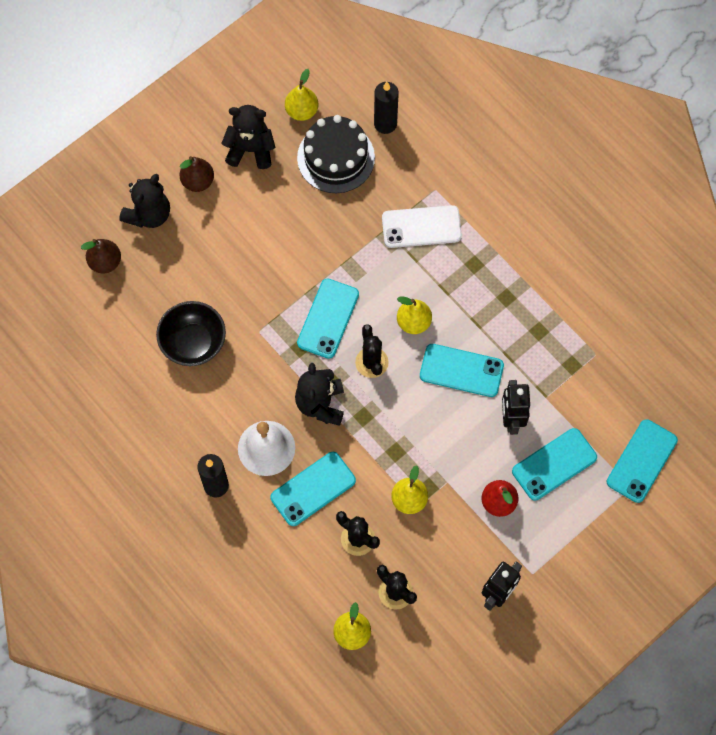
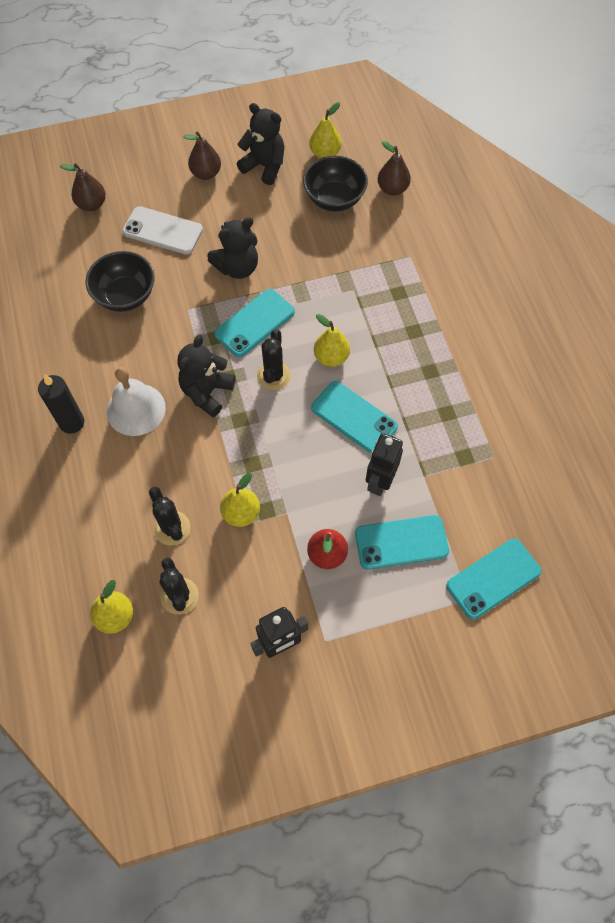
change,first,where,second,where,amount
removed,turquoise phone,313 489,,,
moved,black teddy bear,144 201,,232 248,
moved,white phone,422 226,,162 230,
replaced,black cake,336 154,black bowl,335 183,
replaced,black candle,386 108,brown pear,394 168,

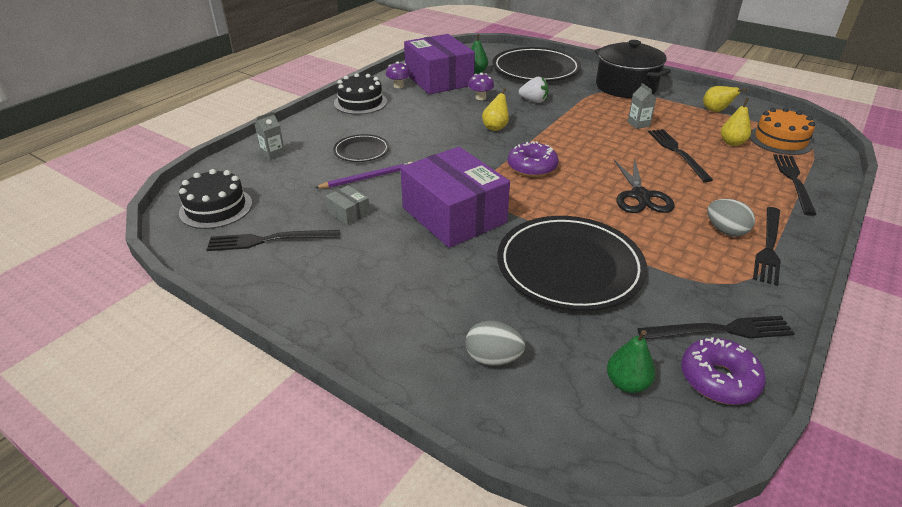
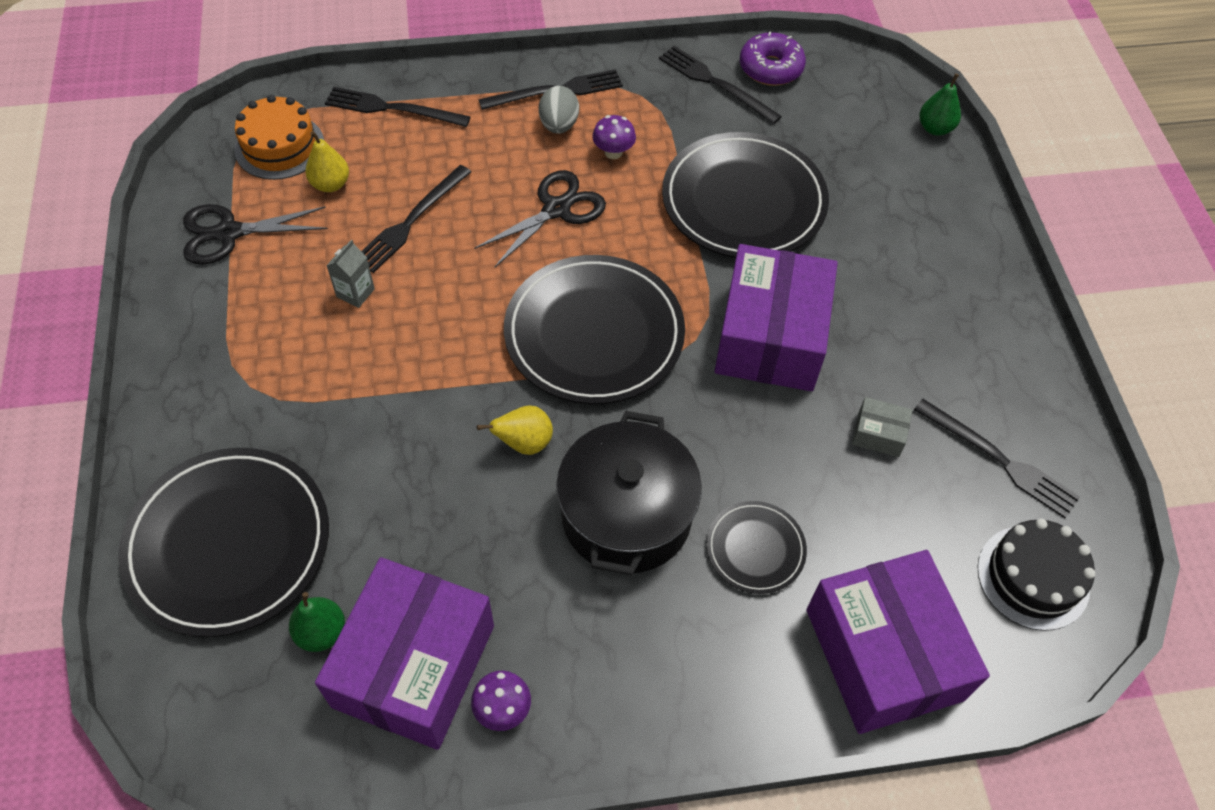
change,first,where,second,where,amount
removed,purple pencil,364 175,,,
removed,black cake,360 93,,,
removed,grey egg,495 343,,,
removed,white strawberry,533 90,,,
moved,purple mushroom,481 86,,614 137,
moved,black pot,633 69,,629 493,
moved,green pear,631 361,,940 104,
replaced,grey carton,270 136,purple box,898 642,
replaced,purple donut,533 159,black plate,594 329,
replaced,yellow pear,725 99,black scissors,255 234,
turned,grey box,347 205,,882 427,75 degrees counterclockwise
turned,black fork,795 185,,398 107,45 degrees clockwise

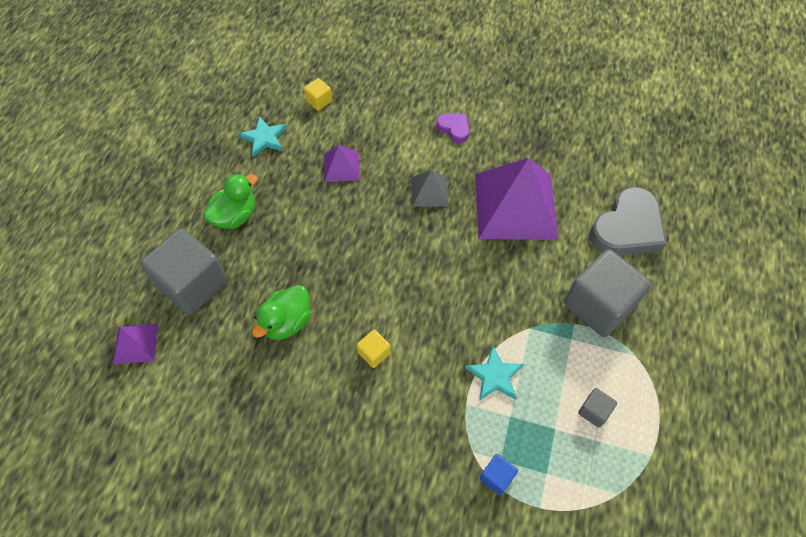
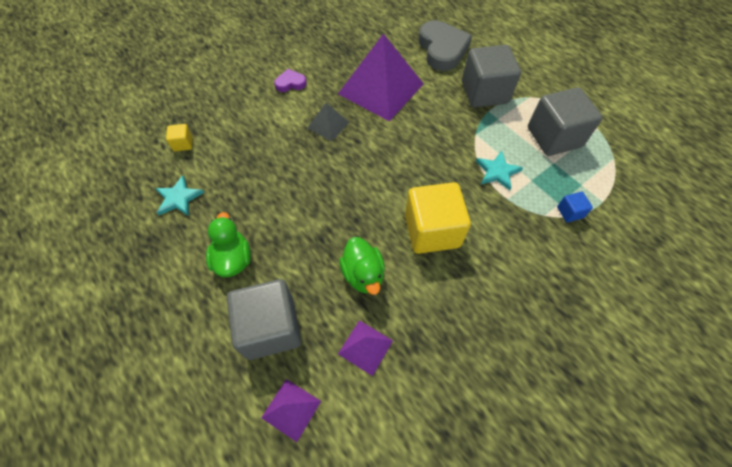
change,first,where,second,where,amount
moved,purple pyramid,342 163,,365 348,
resized,yellow cube,374 349,,438 218,x2.30
resized,grey cube,597 408,,565 121,x2.30

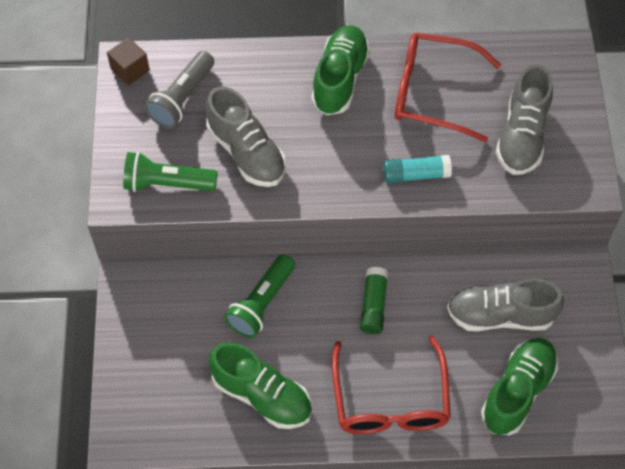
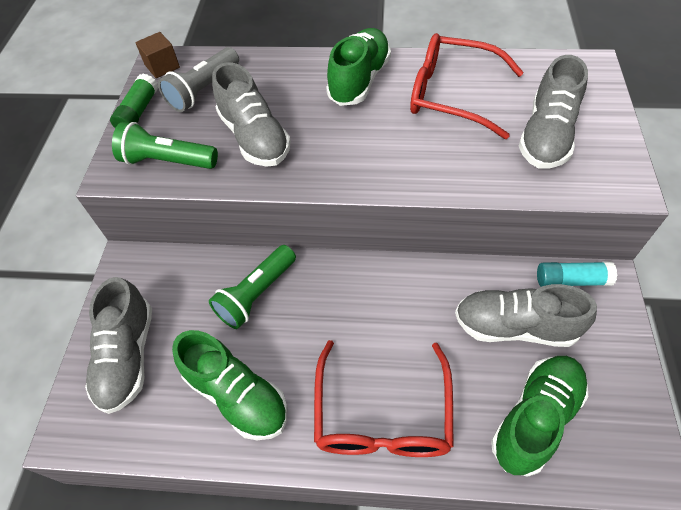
change,first,where,second,where,amount
added,,,grey shoe,118 345,
moved,green glue stick,374 300,,134 101,
moved,turquoise glue stick,417 169,,577 274,

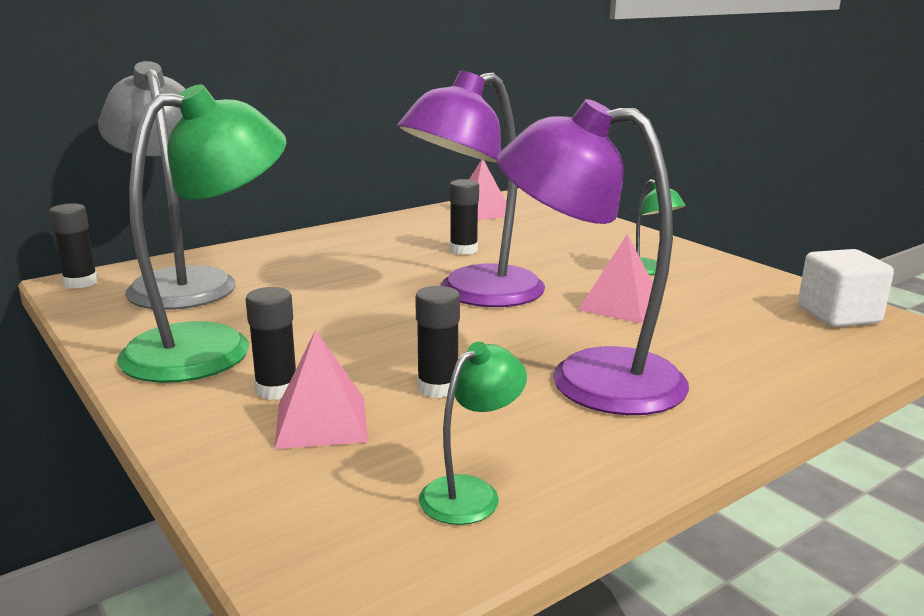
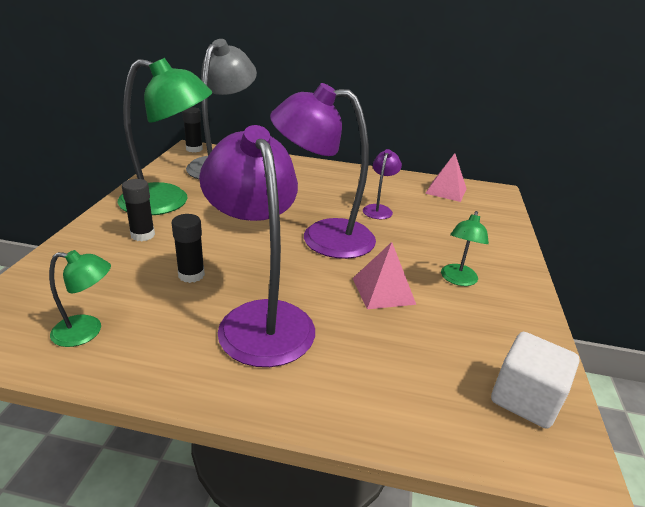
change,first,where,second,where,amount
removed,pink pyramid,321 389,,,
replaced,black glue stick,464 217,purple lamp,382 184,

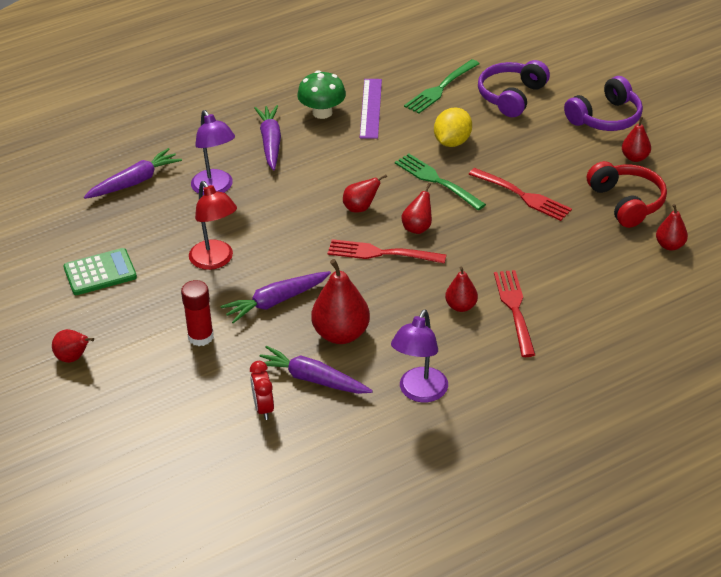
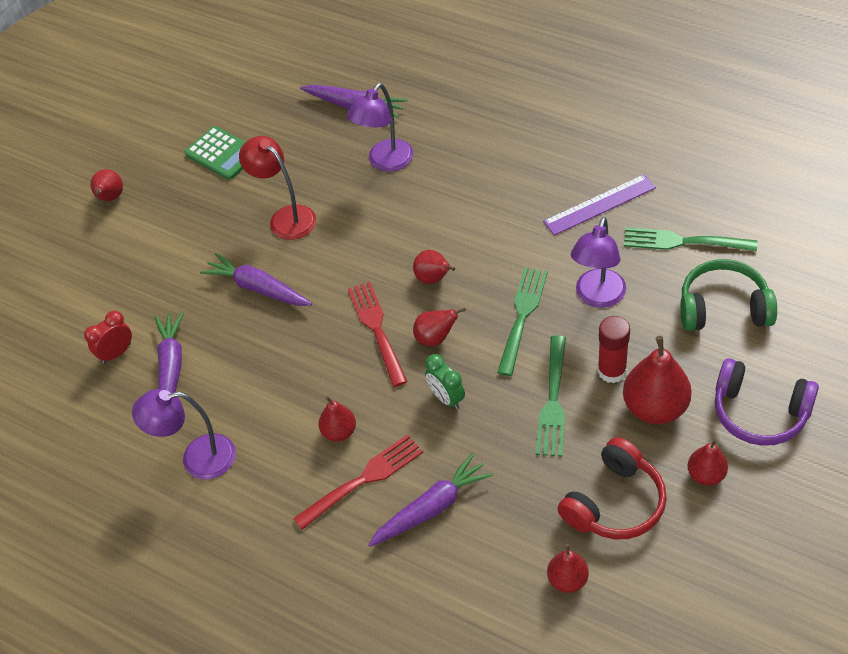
change,first,where,second,where,amount
removed,green mushroom,321 94,,,
added,,,green clock,445 382,
moved,red glue stick,197 313,,614 349,
moved,purple carrot,267 137,,430 500,
moved,red pear,340 301,,657 380,
replaced,yellow lemon,453 127,purple lamp,598 262,
recoloured,red fork,520 194,green fork,551 396,
recoloured,purple headphones,514 88,green headphones,728 295,
turned,red lamp,213 225,,277 188,105 degrees clockwise

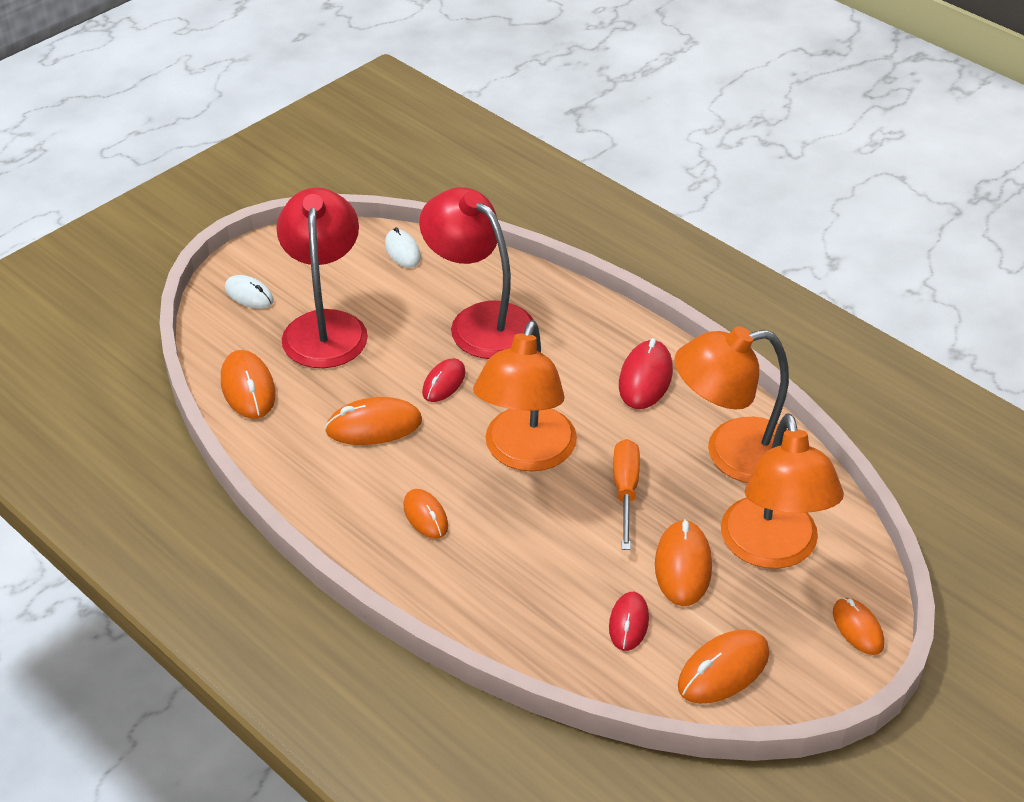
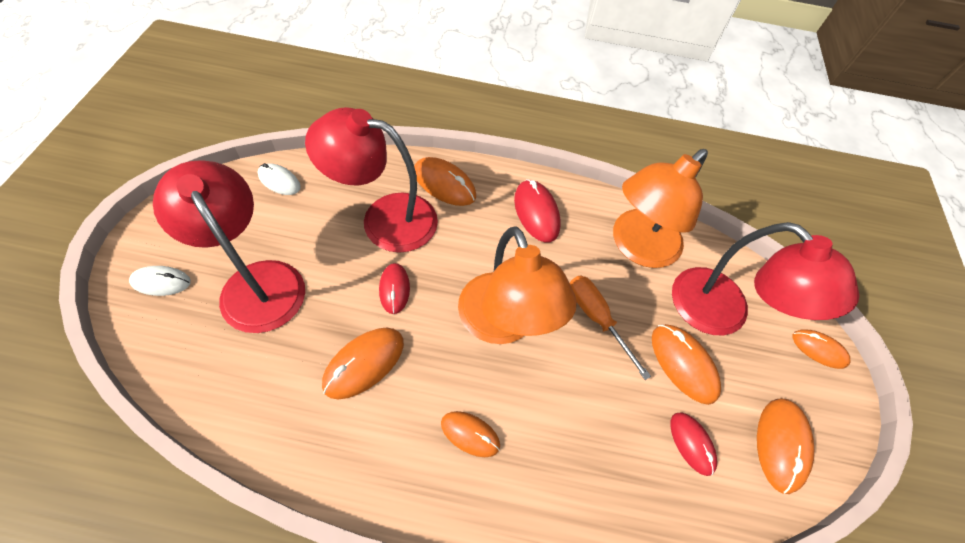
change,first,where,second,where,amount
moved,orange mouse,248 384,,445 181,
recoloured,orange lamp,782 491,red lamp,766 278,

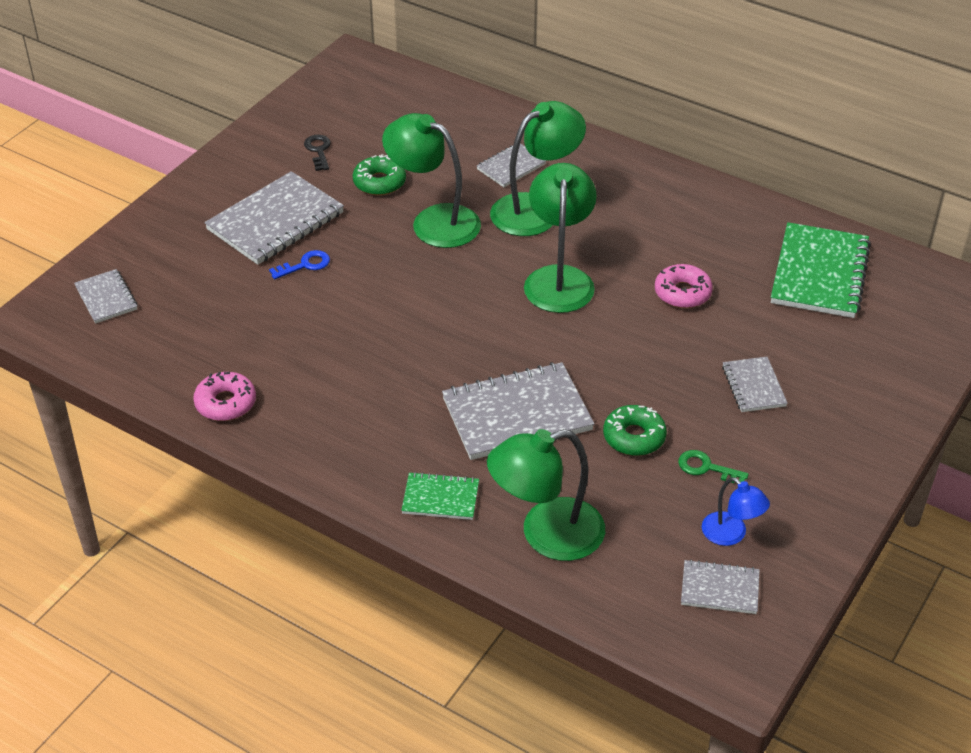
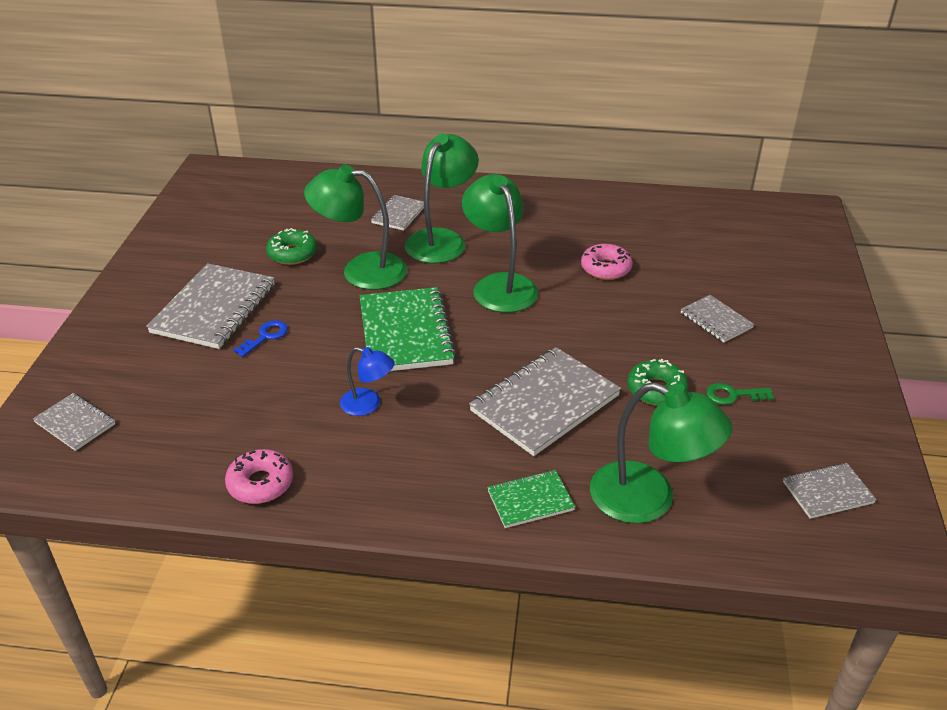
change,first,where,second,where,amount
removed,black key,317 153,,,
moved,blue lamp,736 511,,367 381,
moved,green notebook,821 270,,408 329,
turned,green lamp,546 495,,661 453,105 degrees counterclockwise

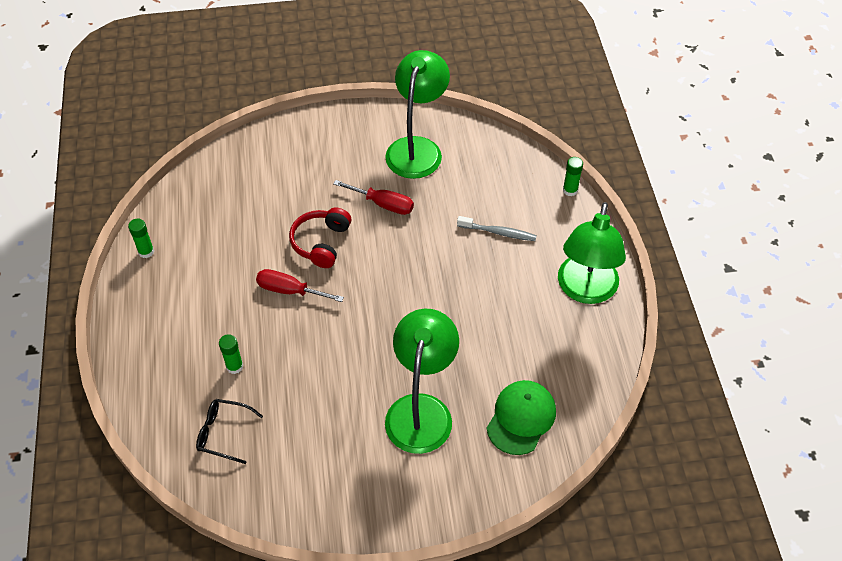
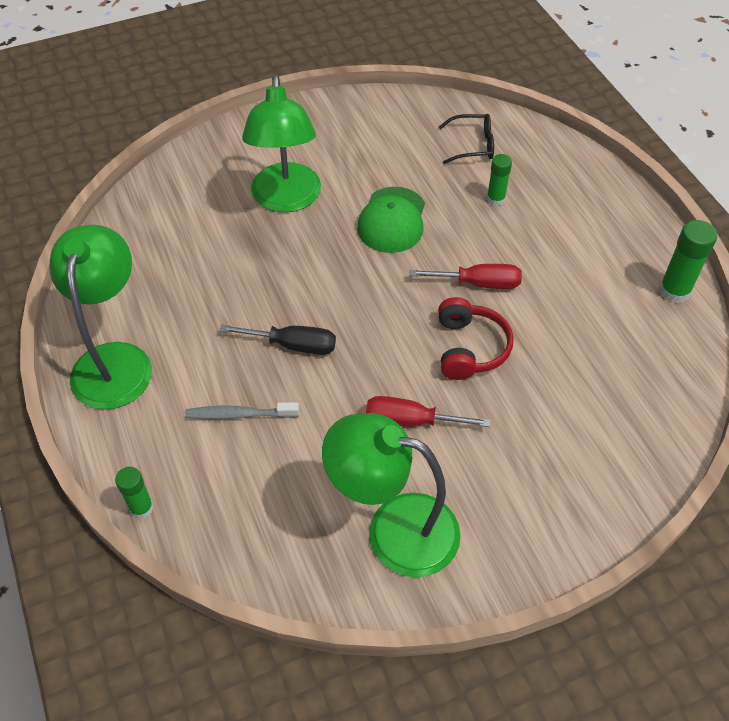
change,first,where,second,where,amount
added,,,black screwdriver,278 340,
moved,green cap,521 417,,391 220,
turned,green lamp,417 114,,391 495,105 degrees clockwise
resized,green glue stick,141 238,,688 261,x1.55

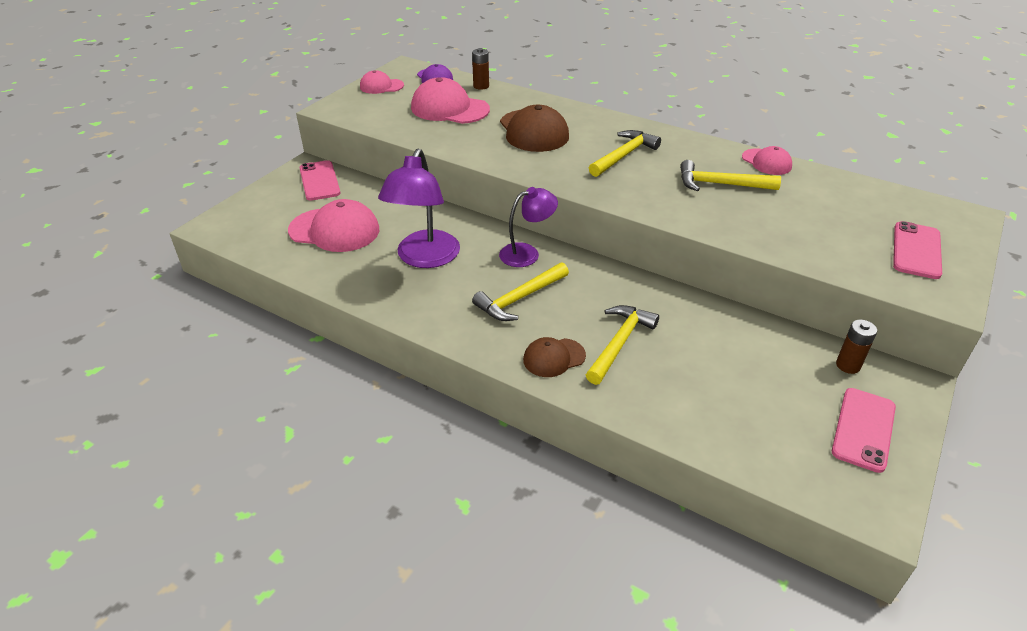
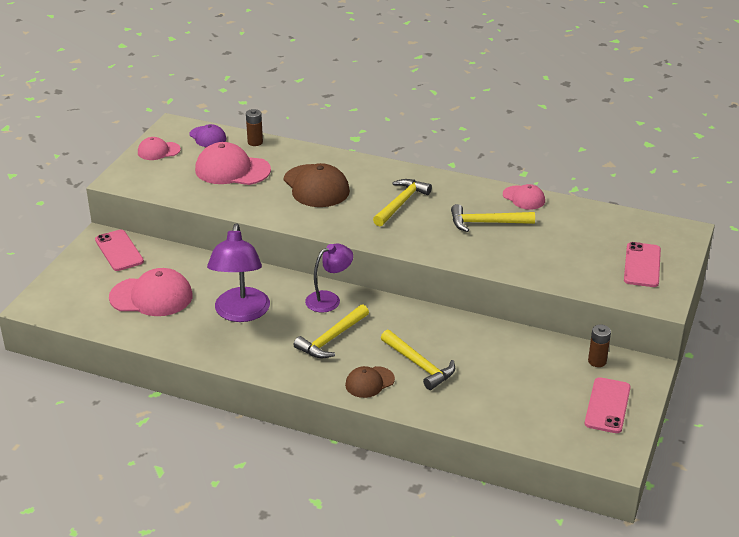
change,first,where,second,where,amount
turned,yellow hammer,622 345,,418 360,120 degrees clockwise

